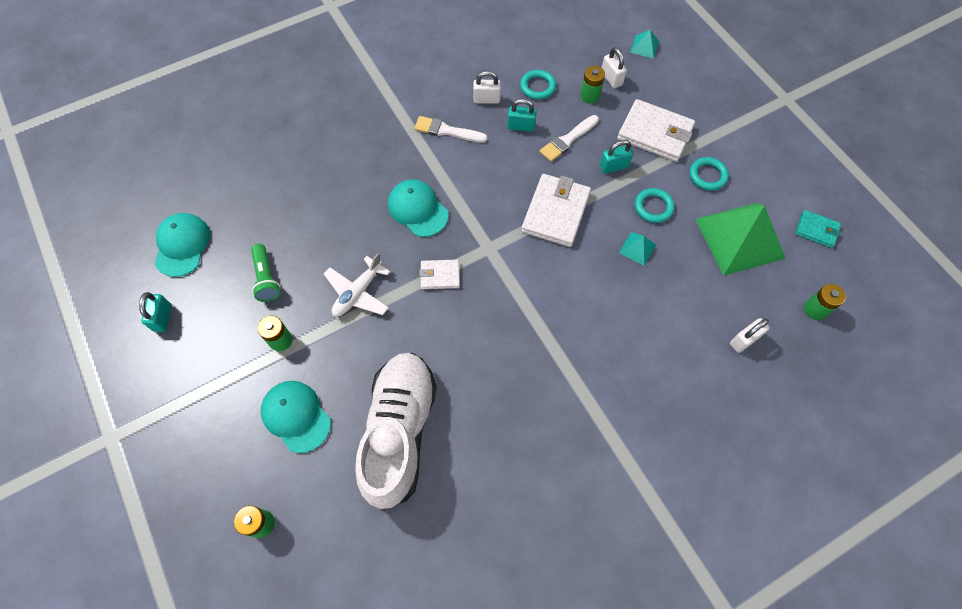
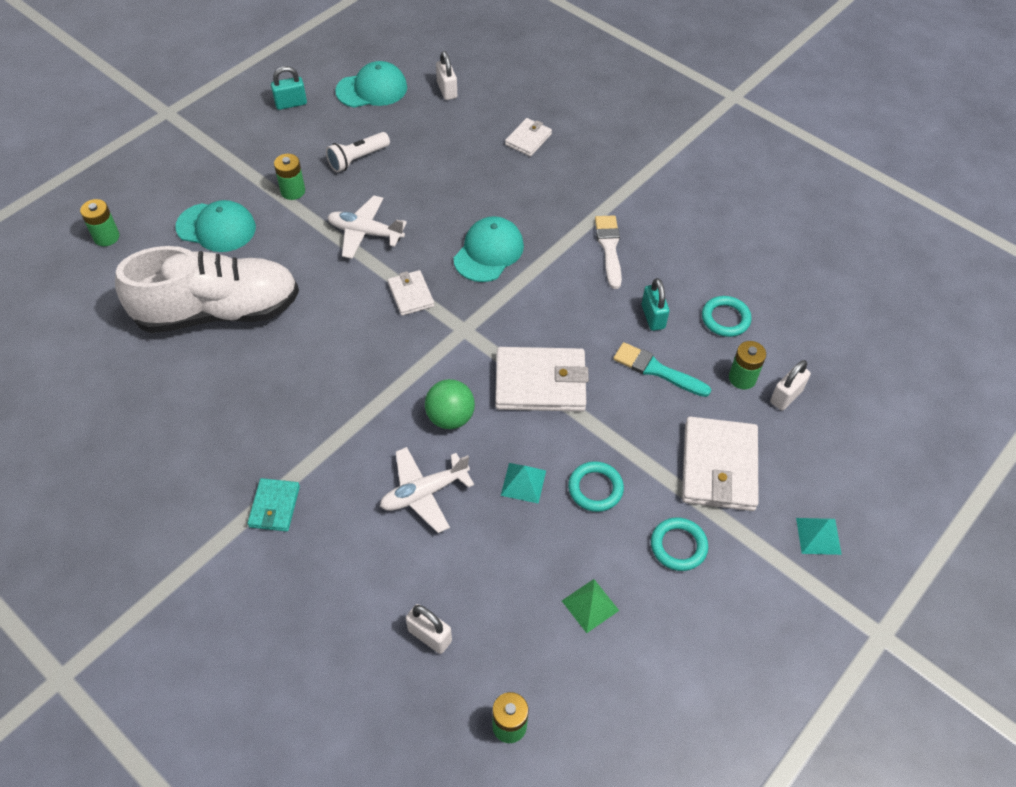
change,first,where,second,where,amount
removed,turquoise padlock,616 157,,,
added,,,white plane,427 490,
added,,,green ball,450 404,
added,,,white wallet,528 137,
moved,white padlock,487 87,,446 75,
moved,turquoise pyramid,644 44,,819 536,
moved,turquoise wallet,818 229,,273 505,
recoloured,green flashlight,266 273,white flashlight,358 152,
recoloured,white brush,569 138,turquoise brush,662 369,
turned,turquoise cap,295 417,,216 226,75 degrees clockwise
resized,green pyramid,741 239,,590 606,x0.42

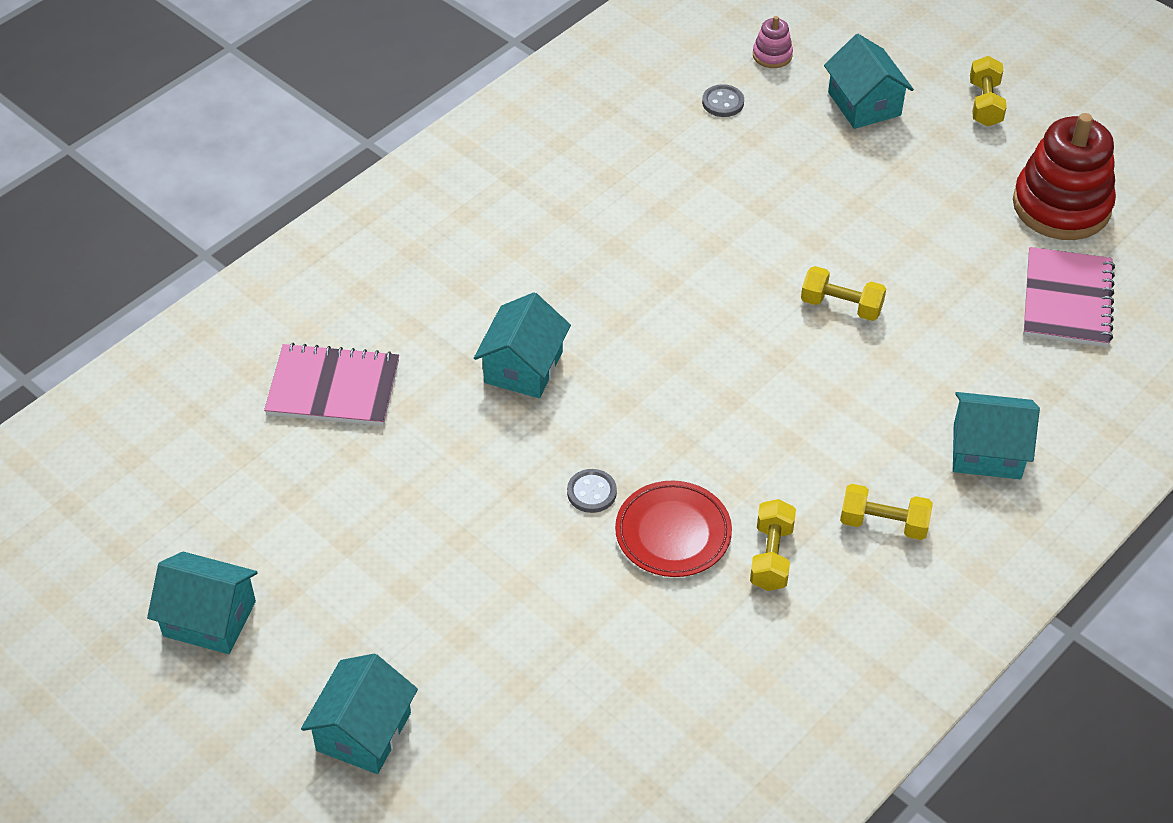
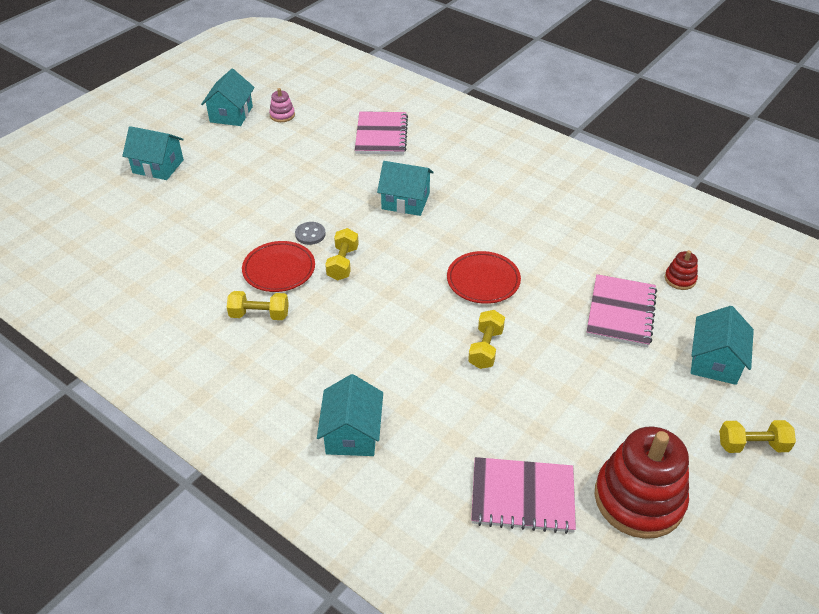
change,first,where,second,where,amount
added,,,red plate,484 277,
added,,,pink notebook,621 310,
moved,pink stacking toy,773 42,,282 105,
moved,yellow dumbbell,886 512,,342 254,
replaced,grey button,723 100,red stacking toy,681 270,
turned,turquoise house,869 81,,722 345,45 degrees counterclockwise

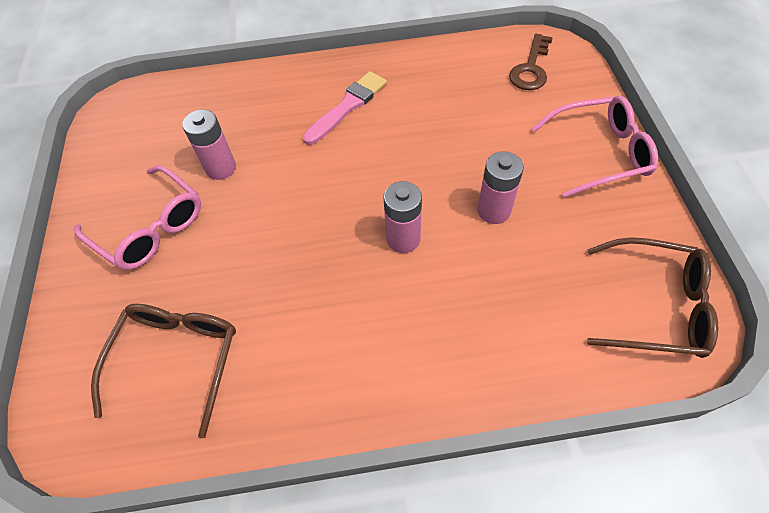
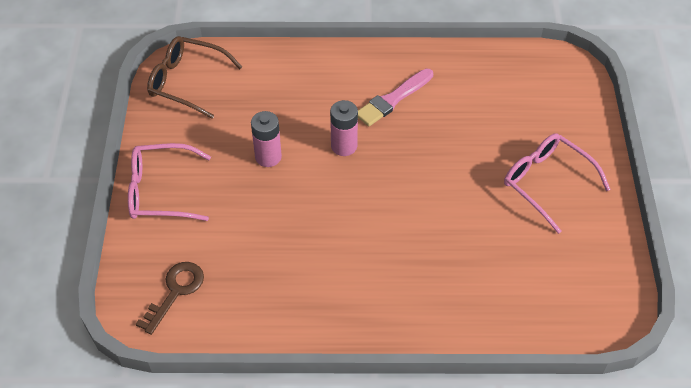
change,first,where,second,where,amount
removed,brown glasses,163 371,,,
removed,pink battery,209 145,,,
moved,pink brush,345 108,,395 97,

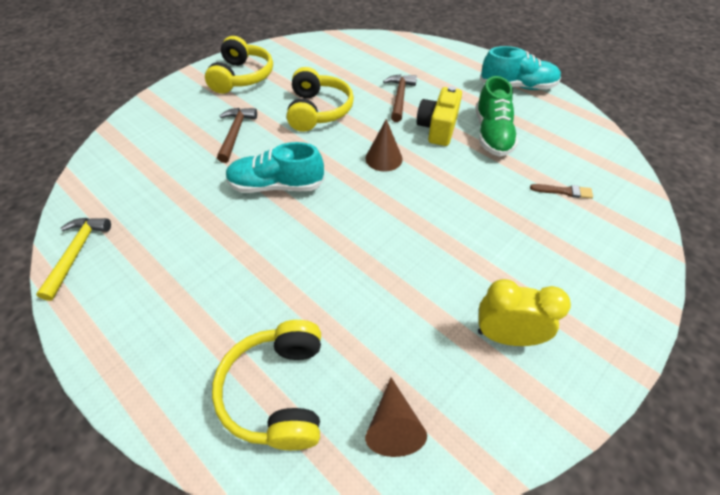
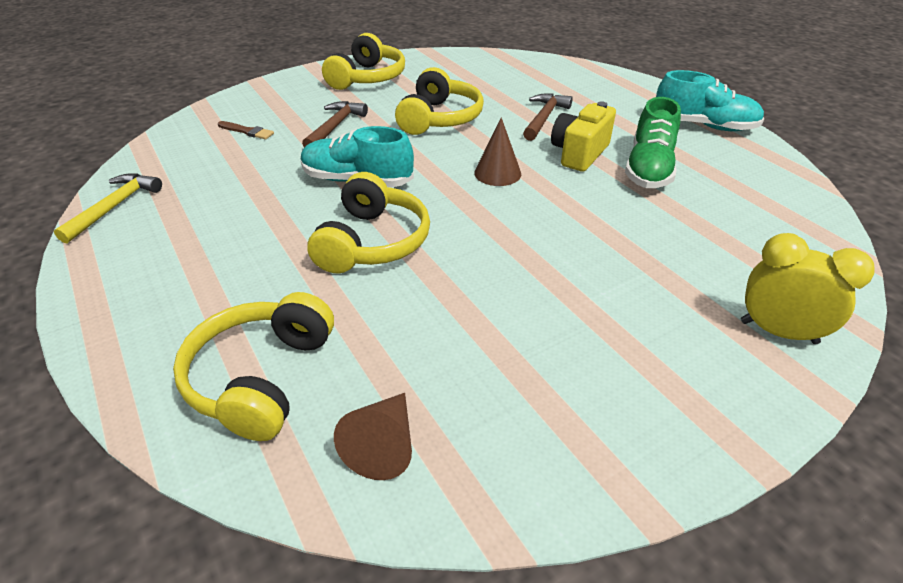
change,first,where,second,where,amount
added,,,yellow headphones,368 222,
moved,yellow clock,524 312,,808 288,
moved,brown brush,561 191,,246 130,

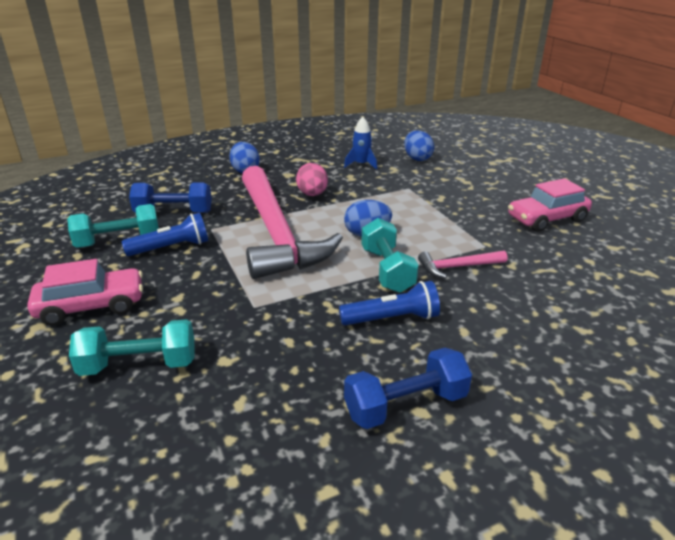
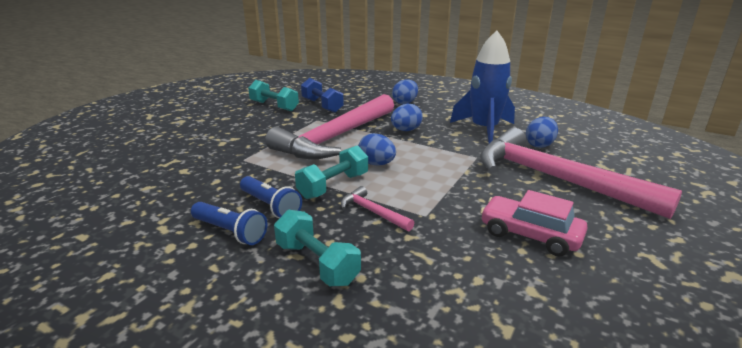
change,first,where,second,where,amount
removed,pink car,85 292,,,
removed,blue dumbbell,408 388,,,
added,,,pink hammer,581 173,
moved,turquoise dumbbell,131 347,,317 248,
moved,blue flashlight,165 234,,229 223,
recoloured,pink egg,312 179,blue egg,407 117,
resized,blue rocket,360 143,,482 86,x2.09

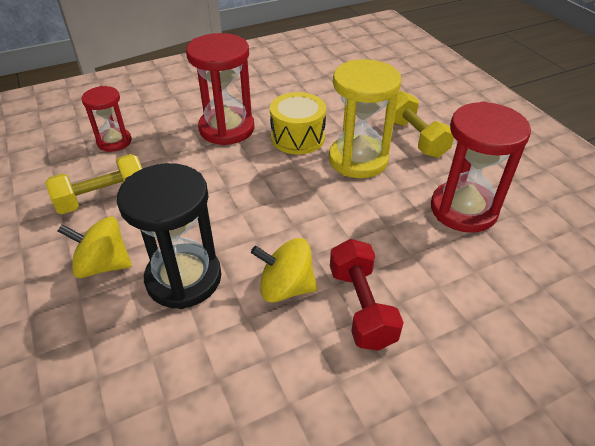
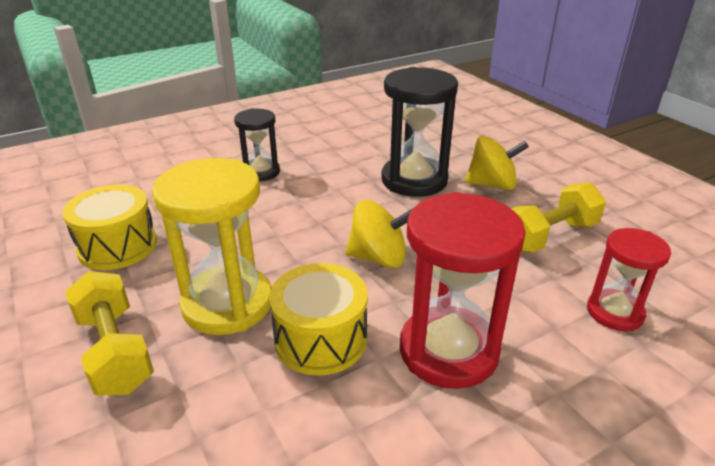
change,first,where,second,where,amount
moved,yellow spinning top,284 270,,379 234,
replaced,red dumbbell,367 295,black hourglass,257 144,
replaced,red hourglass,481 167,yellow drum,109 227,

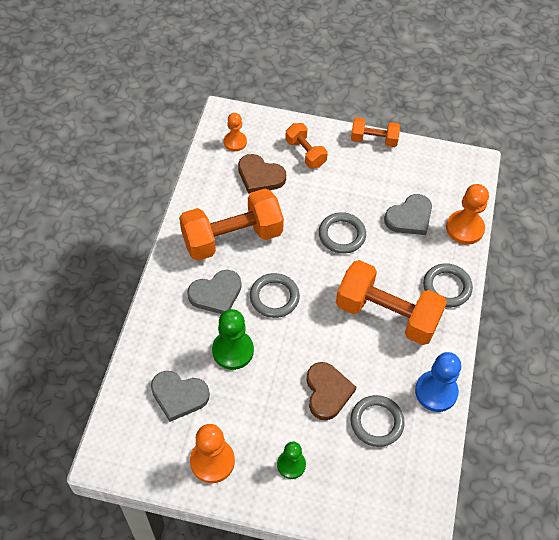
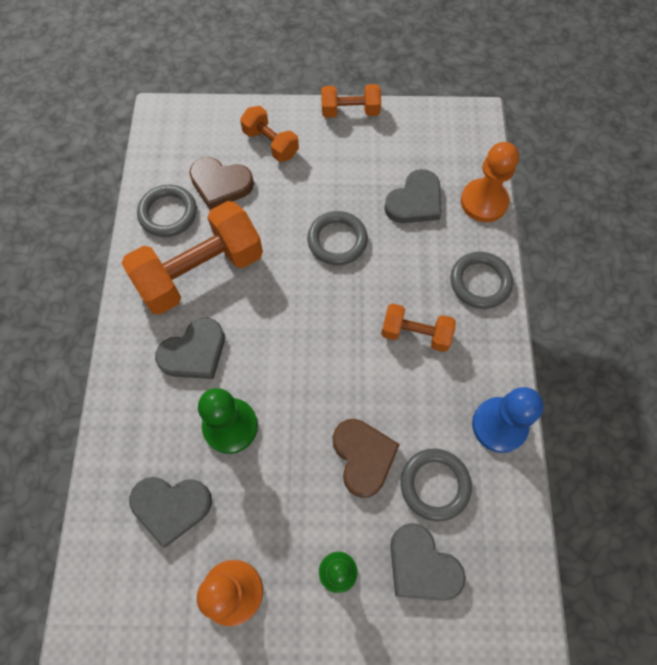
change,first,where,second,where,amount
removed,orange pawn,235 132,,,
added,,,grey heart,428 562,
moved,grey ring,275 295,,167 211,
resized,orange dumbbell,391 302,,418 327,x0.53

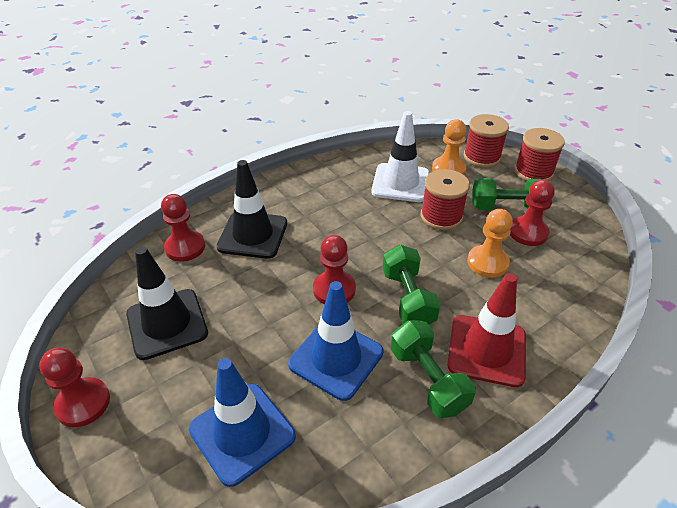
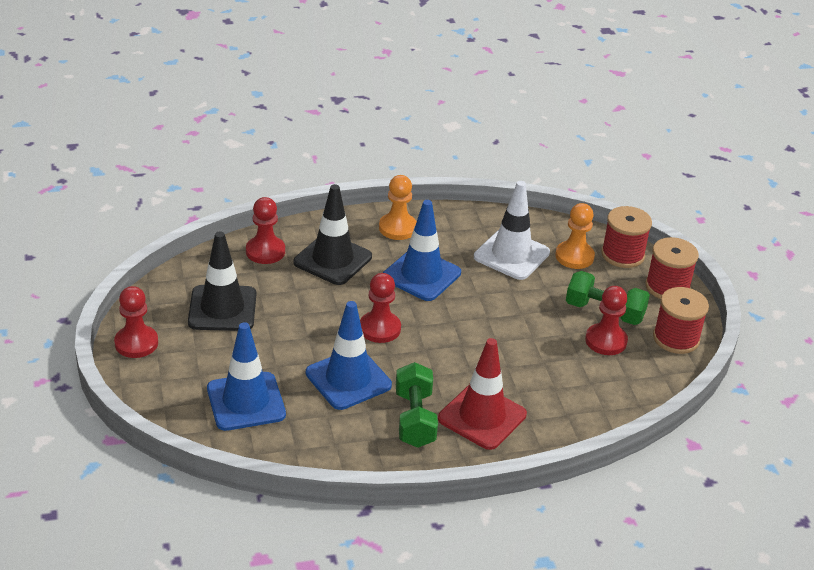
change,first,where,second,where,amount
removed,green dumbbell,411 285,,,
added,,,blue traffic cone,422 250,
moved,red spool,445 199,,681 320,
moved,orange pawn,490 243,,398 207,

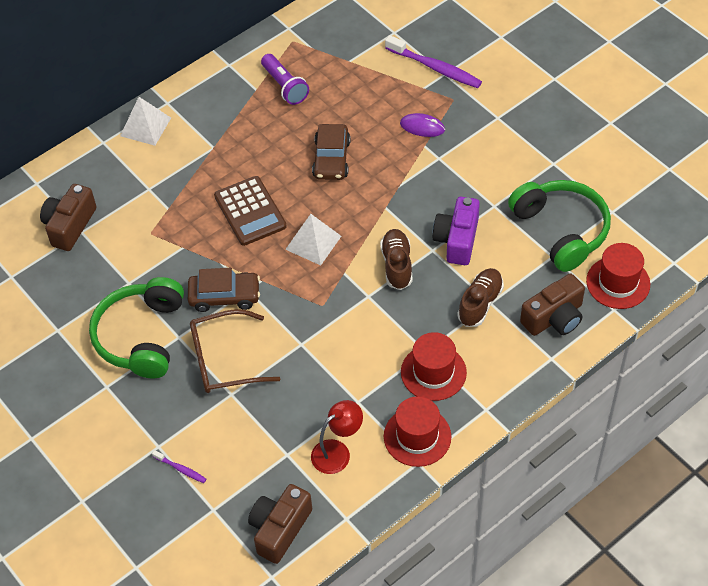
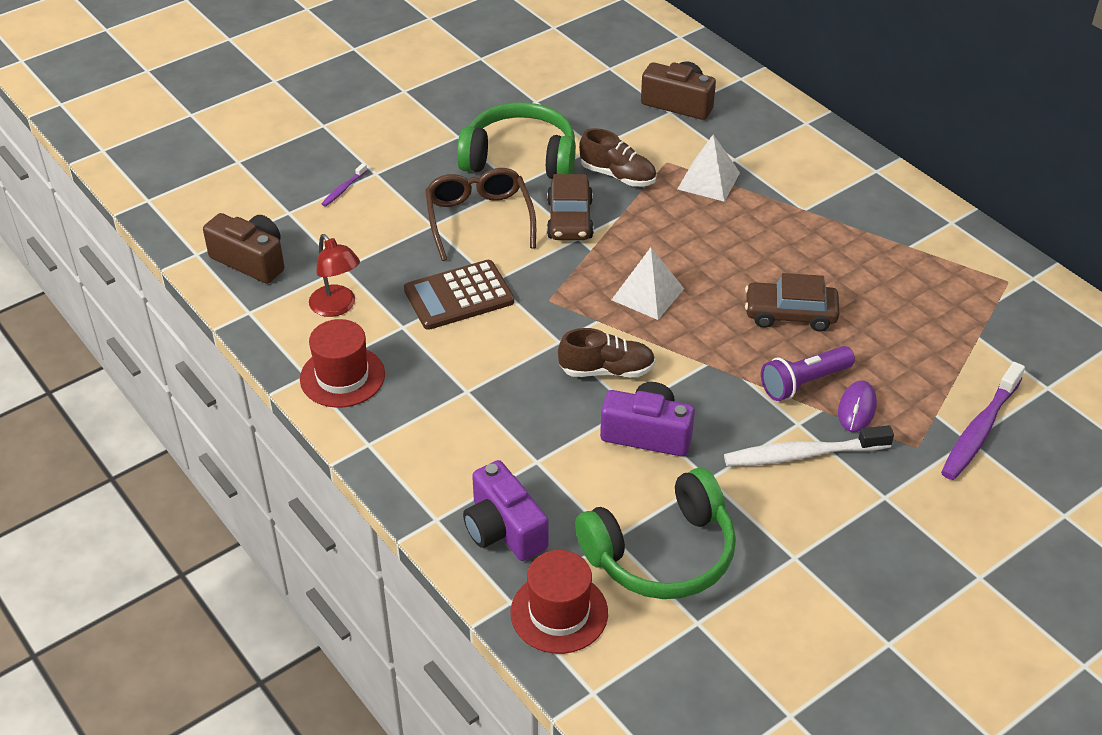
change,first,where,second,where,amount
removed,red hat,434 366,,,
added,,,white toothbrush,809 446,
moved,white pyramid,145 121,,709 168,
moved,brown calculator,250 211,,459 295,
moved,purple flashlight,285 79,,808 373,
moved,brown shoe,480 297,,618 157,
recoloured,brown camera,552 305,purple camera,506 510,

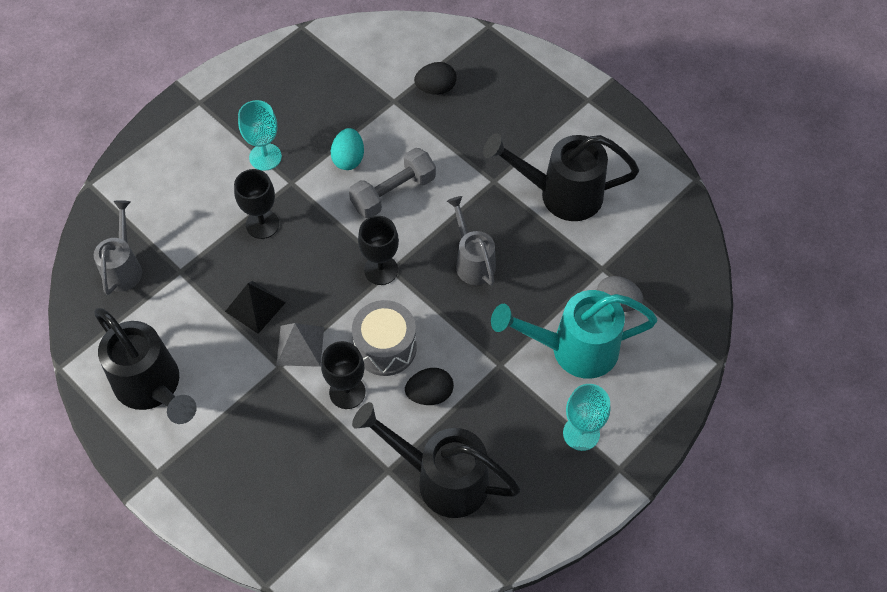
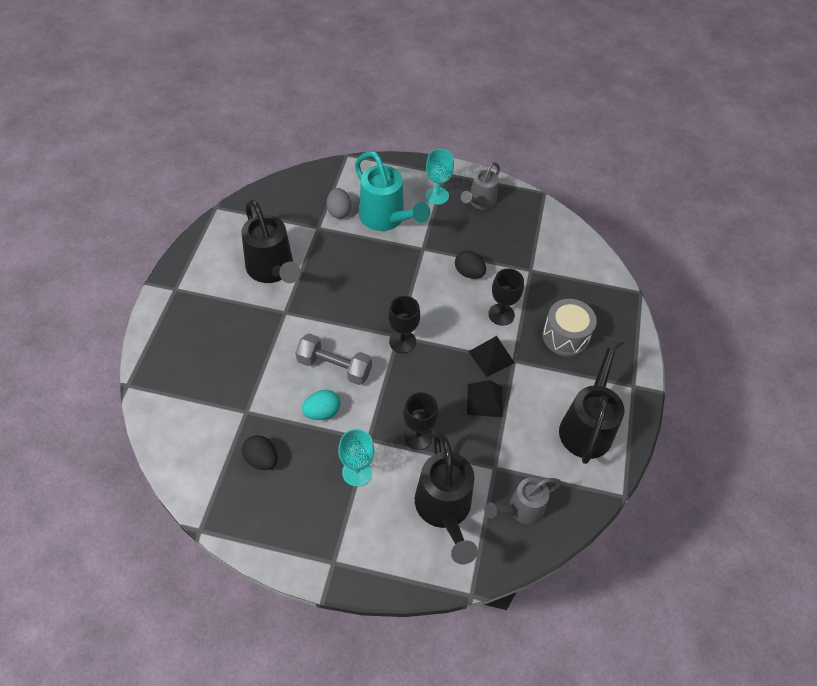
change,first,where,second,where,amount
moved,grey drum,384 338,,569 327,
moved,black watering can,436 460,,446 497,
moved,black egg,435 78,,260 452,
moved,grey watering can,471 241,,480 186,
recoloured,grey pyramid,300 345,black pyramid,491 356,

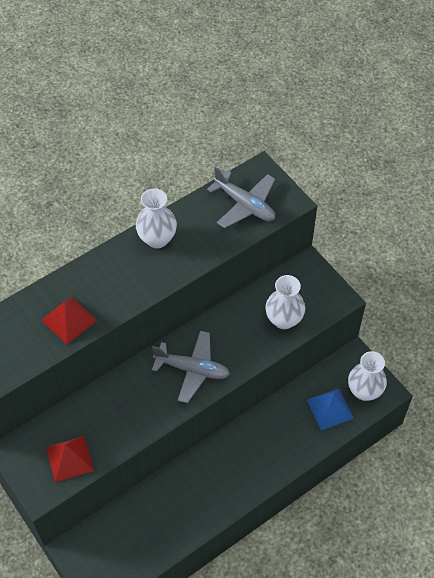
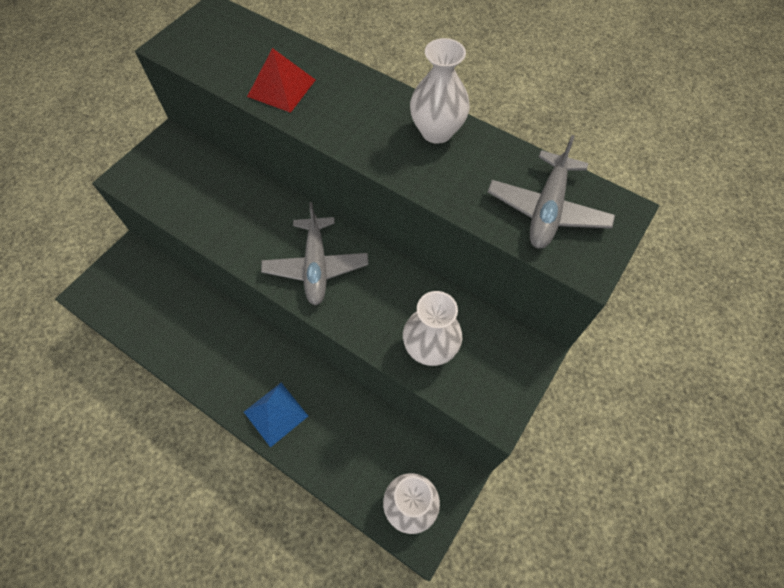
change,first,where,second,where,amount
removed,red pyramid,70 459,,,
moved,blue pyramid,330 409,,276 415,

